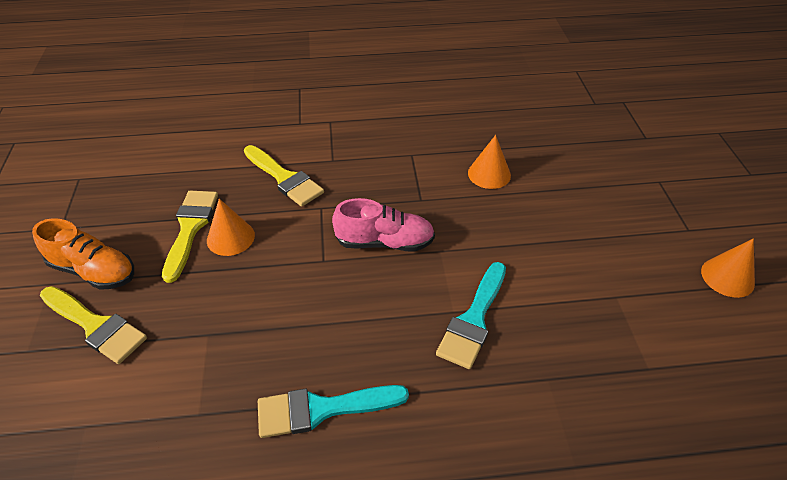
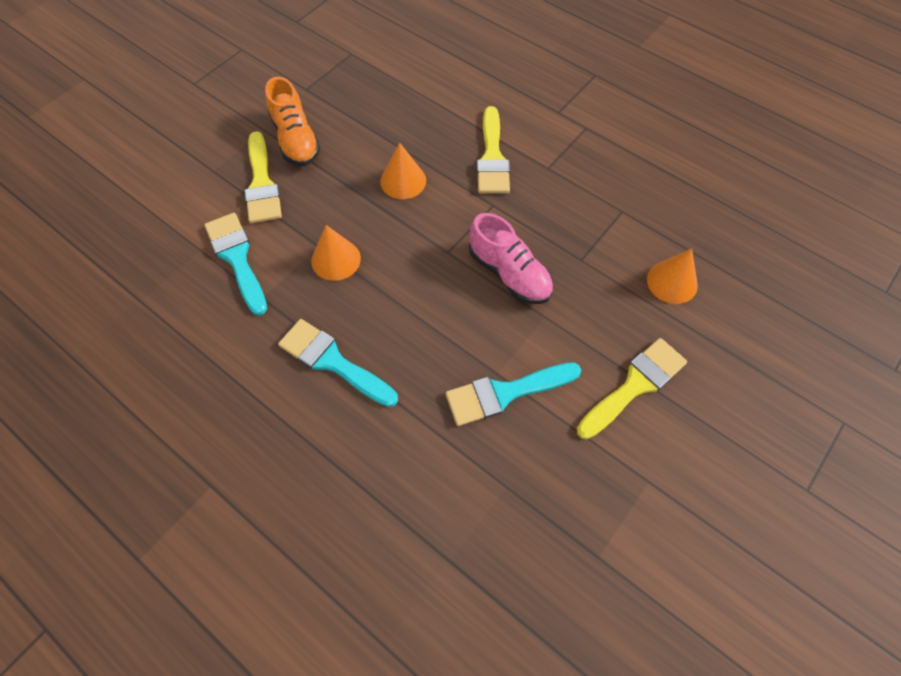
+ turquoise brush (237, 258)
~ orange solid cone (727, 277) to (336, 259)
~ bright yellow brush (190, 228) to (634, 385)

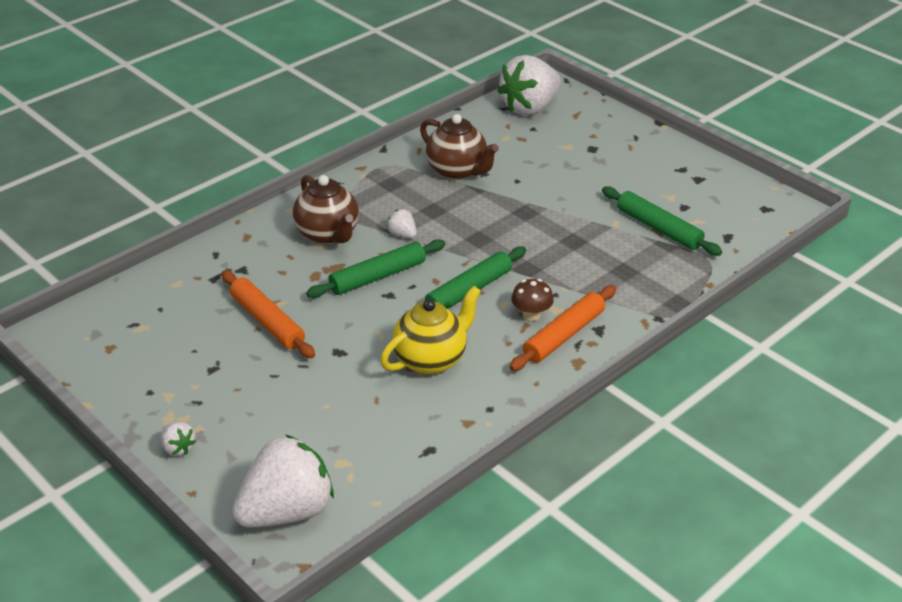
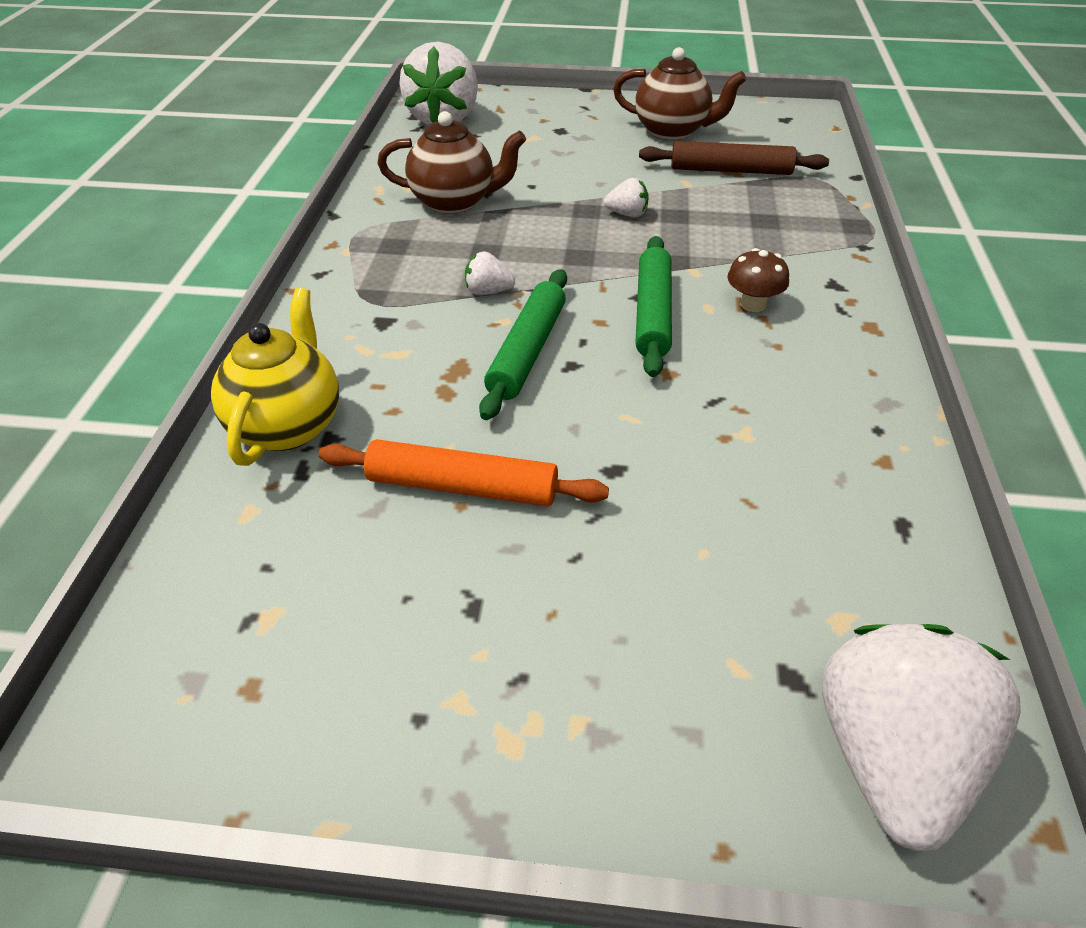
~ bright yellow tea pot (431, 359) to (287, 426)
~ pure white strawberry (178, 448) to (627, 214)
~ russet tea pot (328, 234) to (672, 131)
~ green dough roller (659, 228) to russet dough roller (730, 170)
- orange dough roller (564, 335)

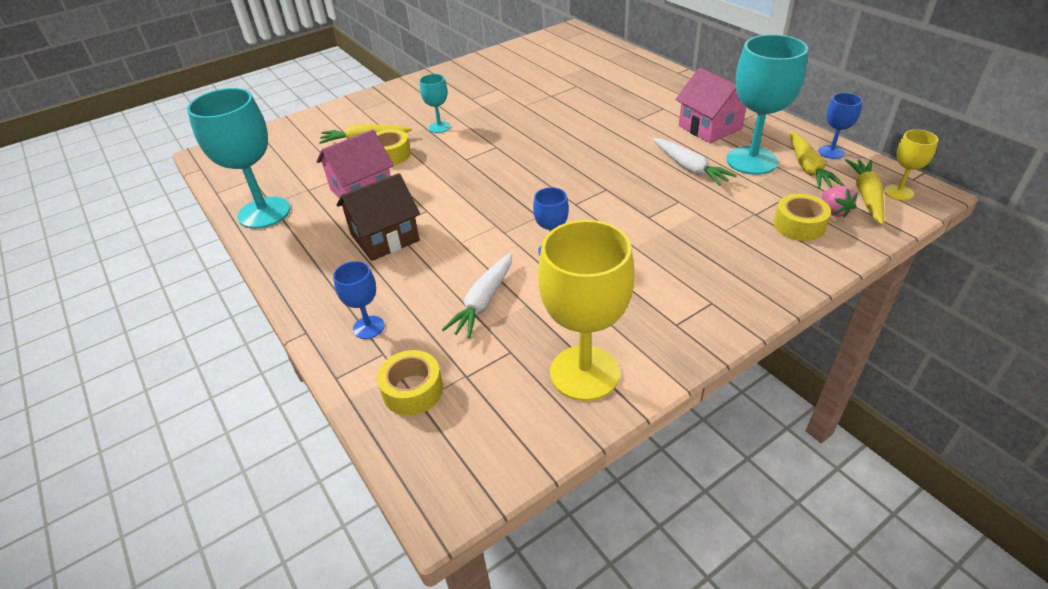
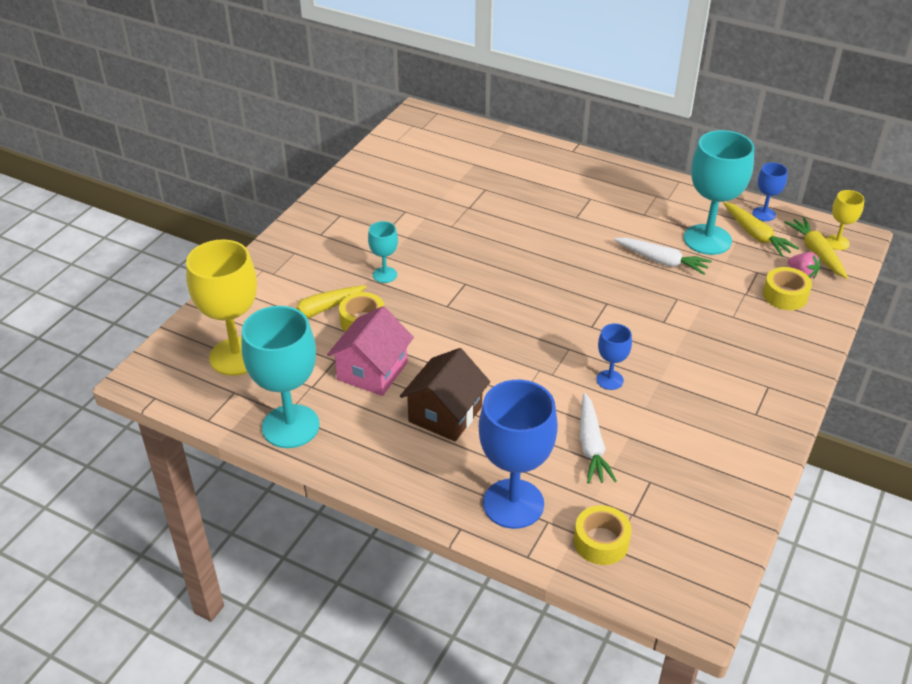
~ bright yellow goblet (584, 373) to (236, 356)
~ cobalt goblet (368, 327) = (513, 503) x2.02
- pink cottage (709, 127)

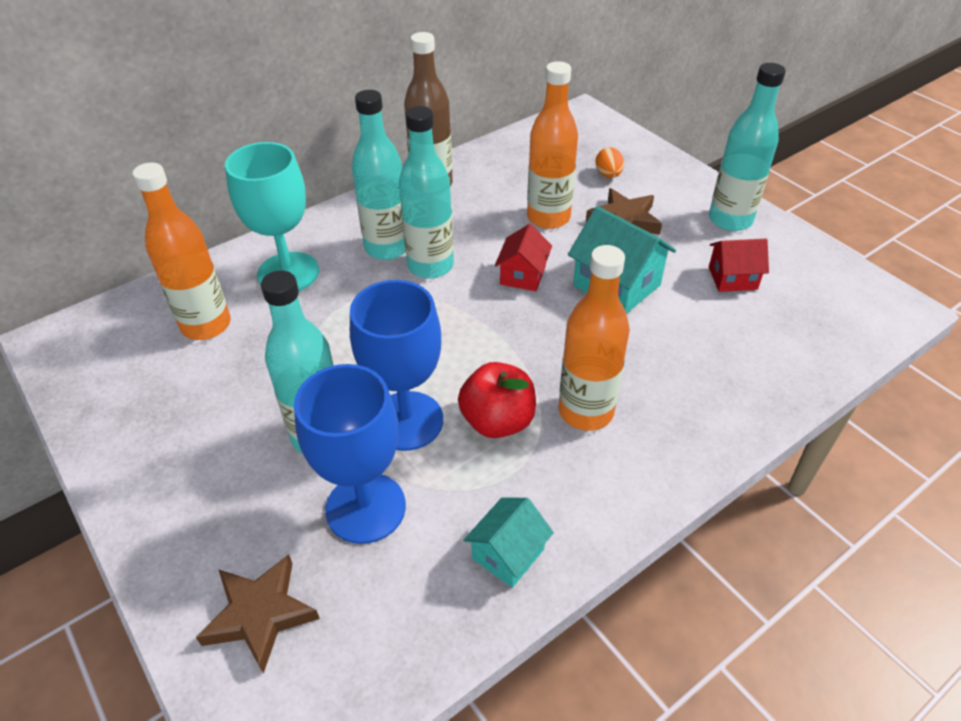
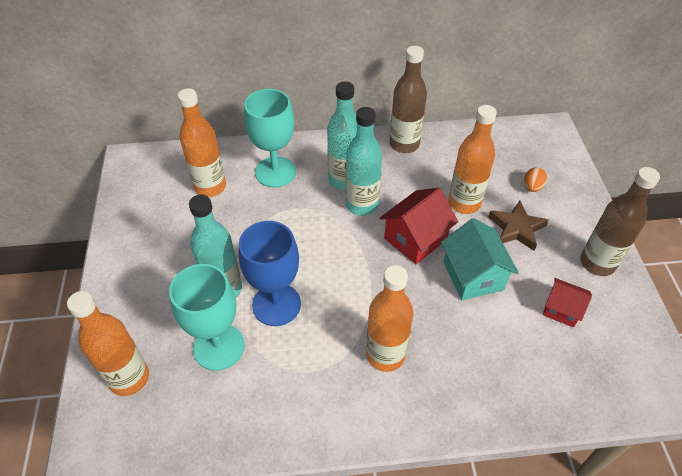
~ russet five-pointed star (260, 614) to orange flask (129, 378)
~ cobalt goblet (365, 508) to turquoise goblet (219, 347)
~ scarlet cottage (523, 275) = (415, 239) x1.61
~ turquoise flask (730, 220) to russet flask (597, 263)
- scarlet toy apple (497, 421)
- turquoise cottage (508, 554)

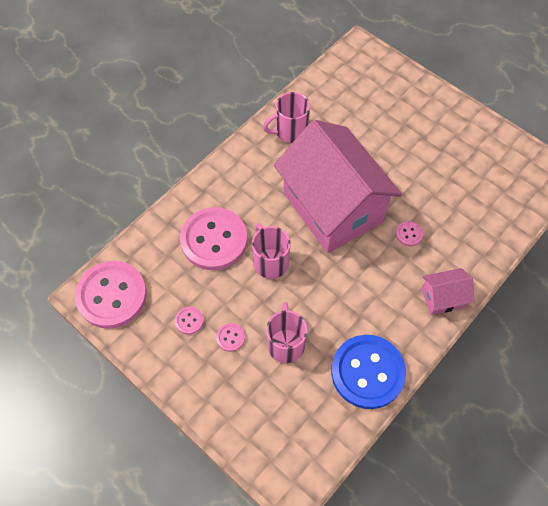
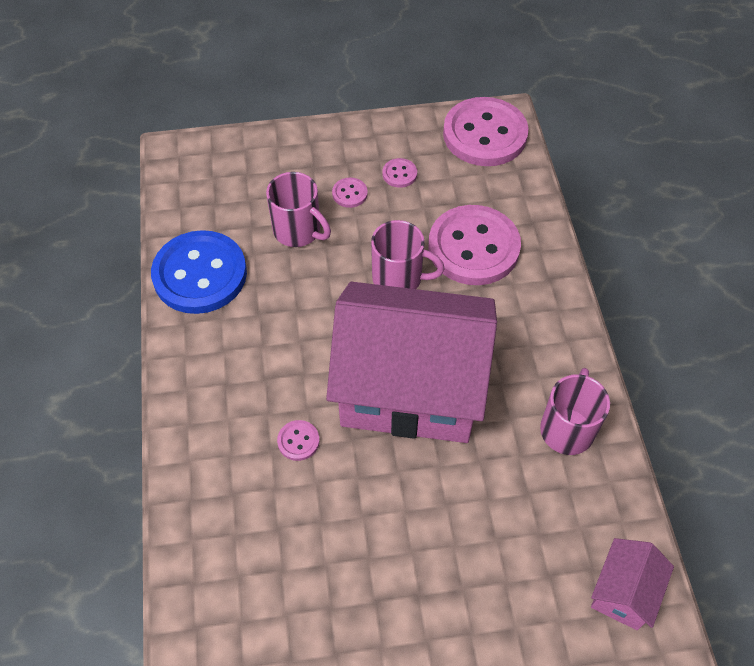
~ pink cottage (442, 298) to (623, 592)

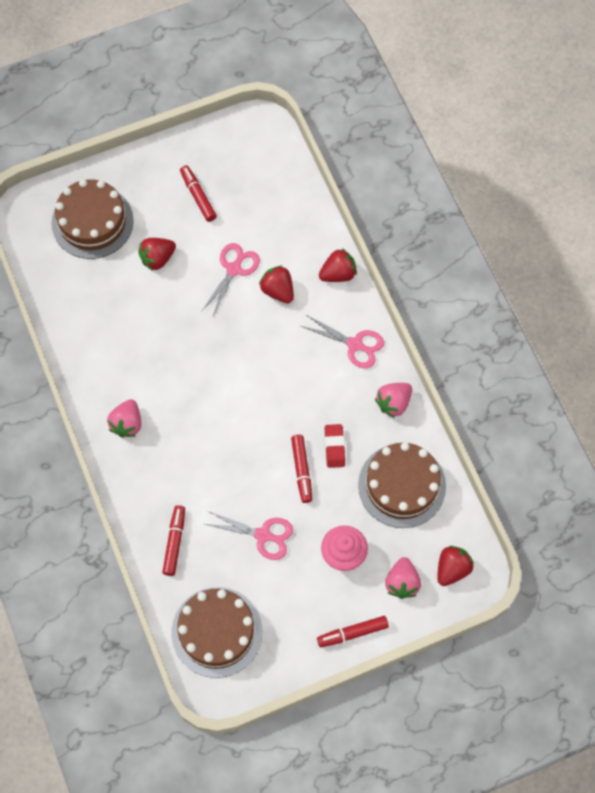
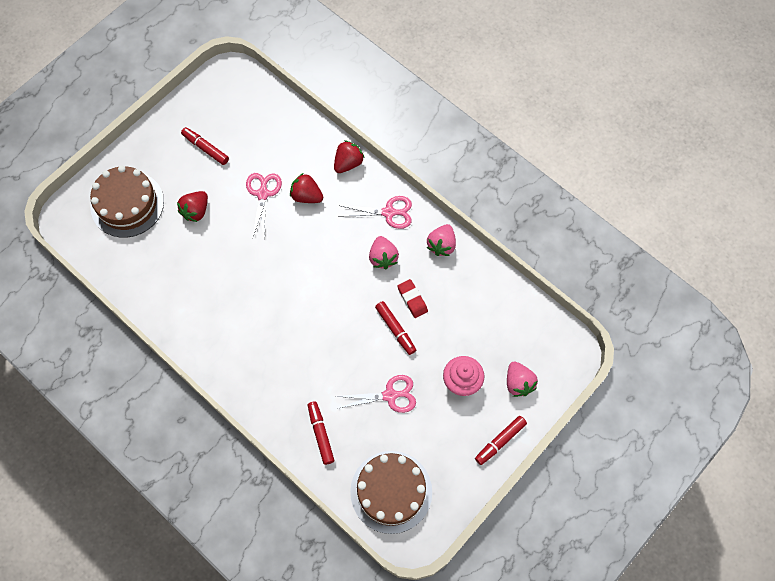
~ pink strawberry (127, 424) to (383, 257)
- russet gateau (402, 485)
- scarlet strawberry (452, 569)

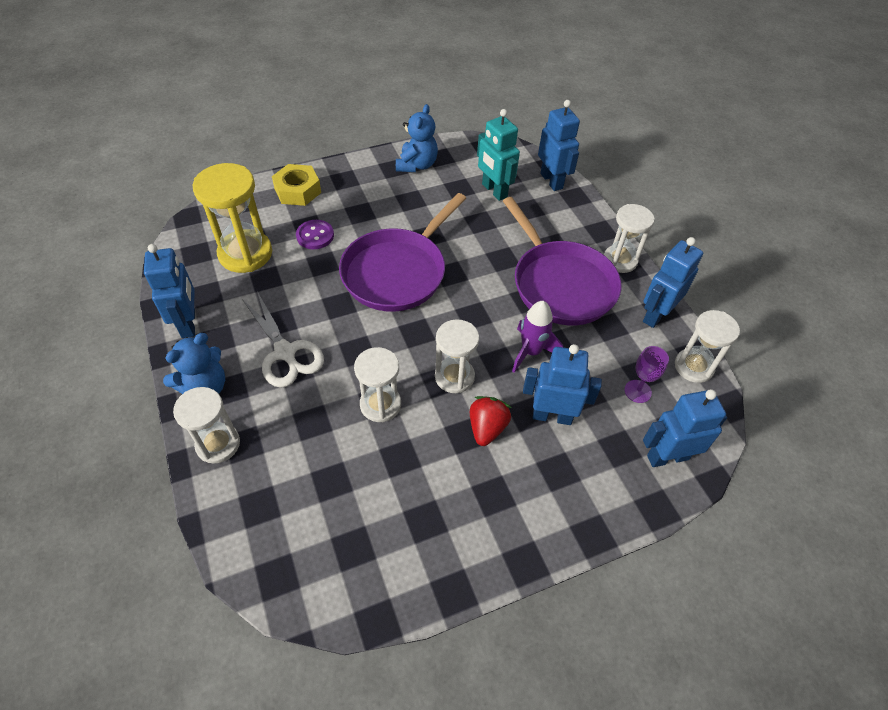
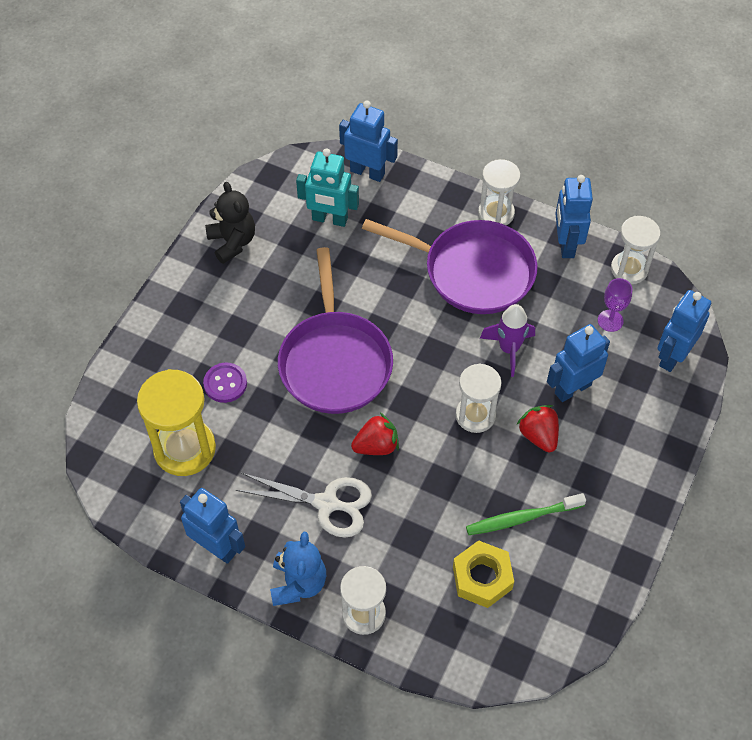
~ cobalt teddy bear (417, 165) to jet-black teddy bear (232, 242)
+ scarlet strawberry (376, 446)
~ bright yellow nut (297, 191) to (482, 578)
+ green dental brush (522, 518)
- pure white sandglass (380, 404)

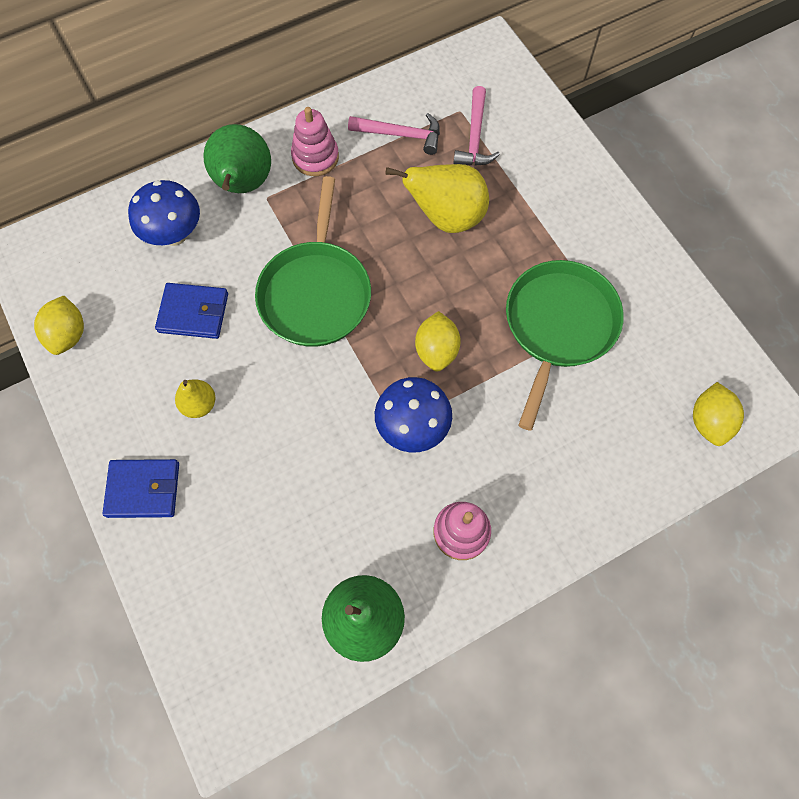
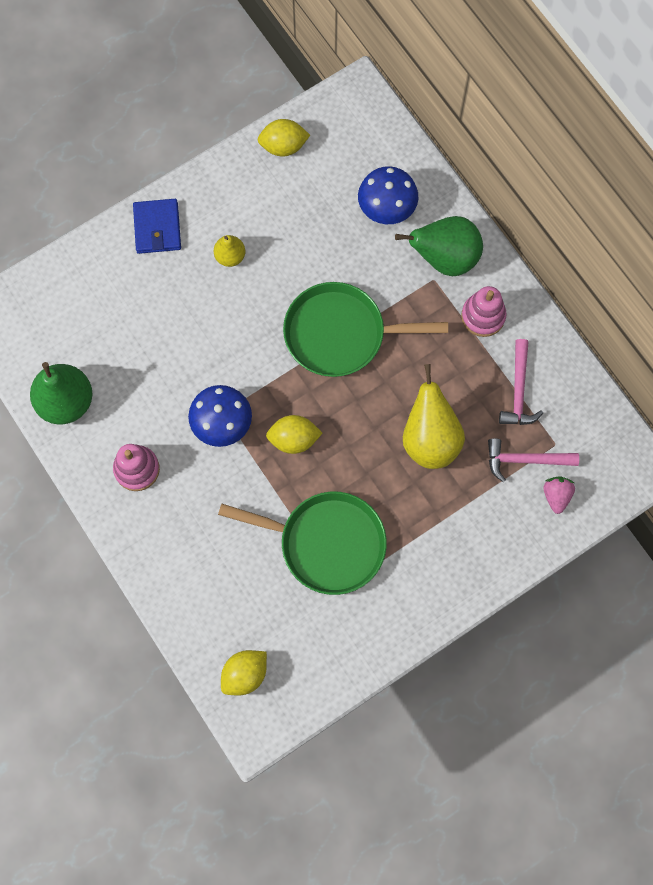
~ bright yellow citrus fruit (708, 421) = (245, 674) 45 degrees counterclockwise
+ pink strawberry (556, 496)
- cobalt billfold (193, 313)

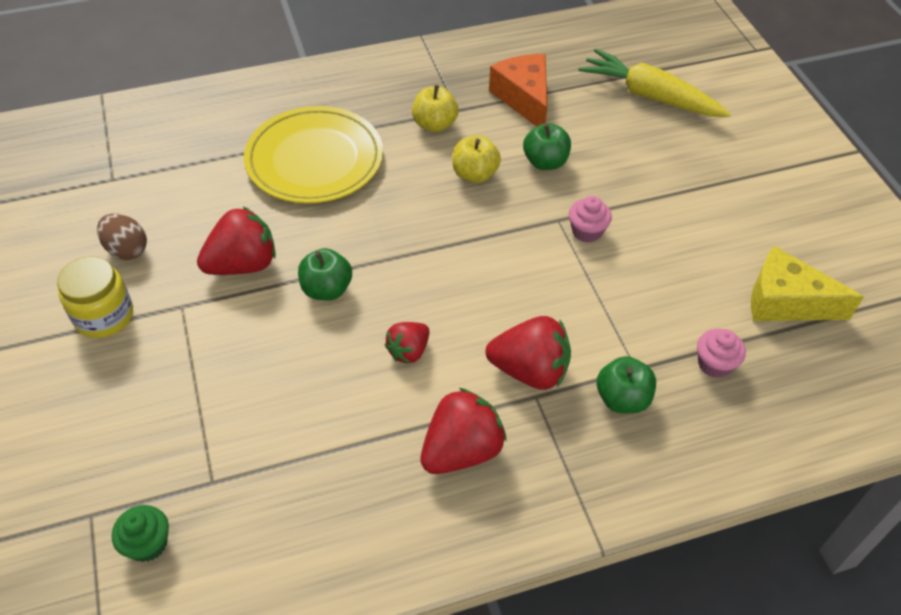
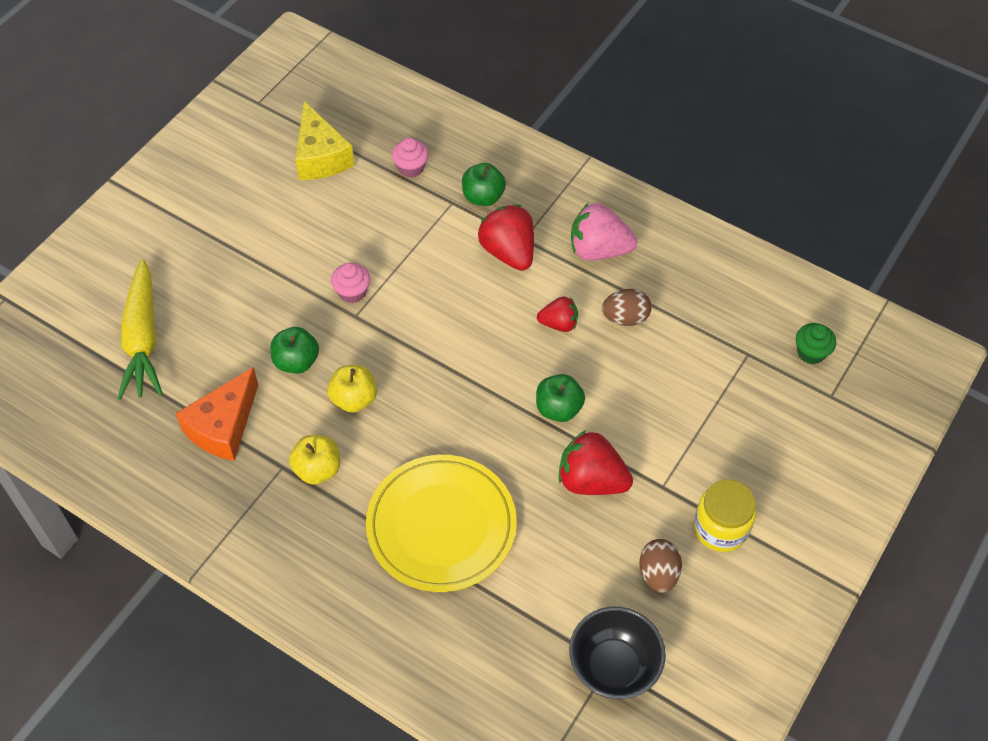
+ jet-black bowl (613, 667)
~ scarlet strawberry (461, 450) to pink strawberry (598, 250)
+ russet egg shape (625, 318)

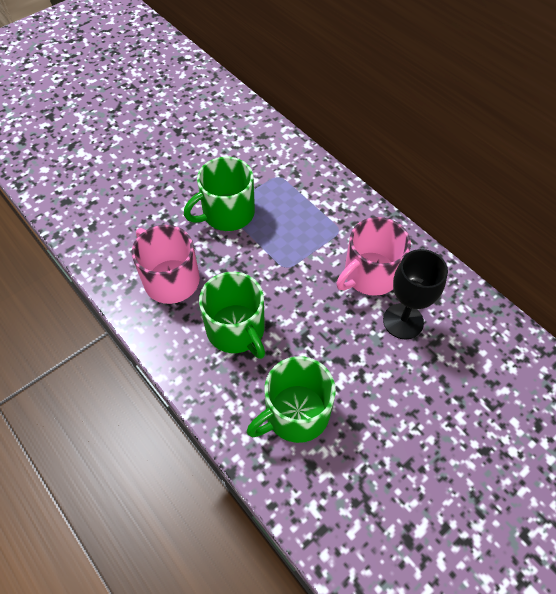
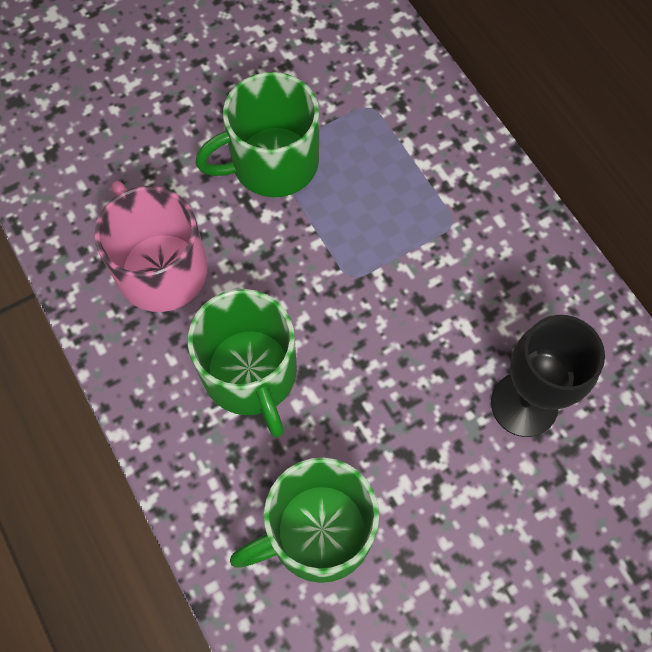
- pink tea mug (370, 274)

